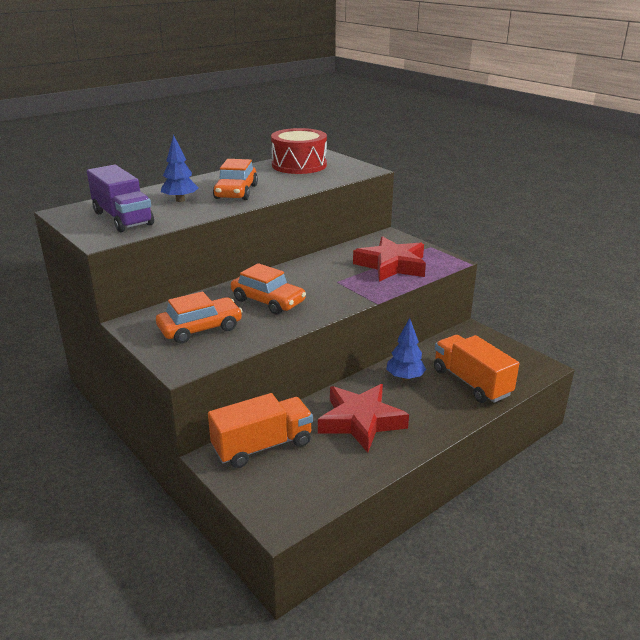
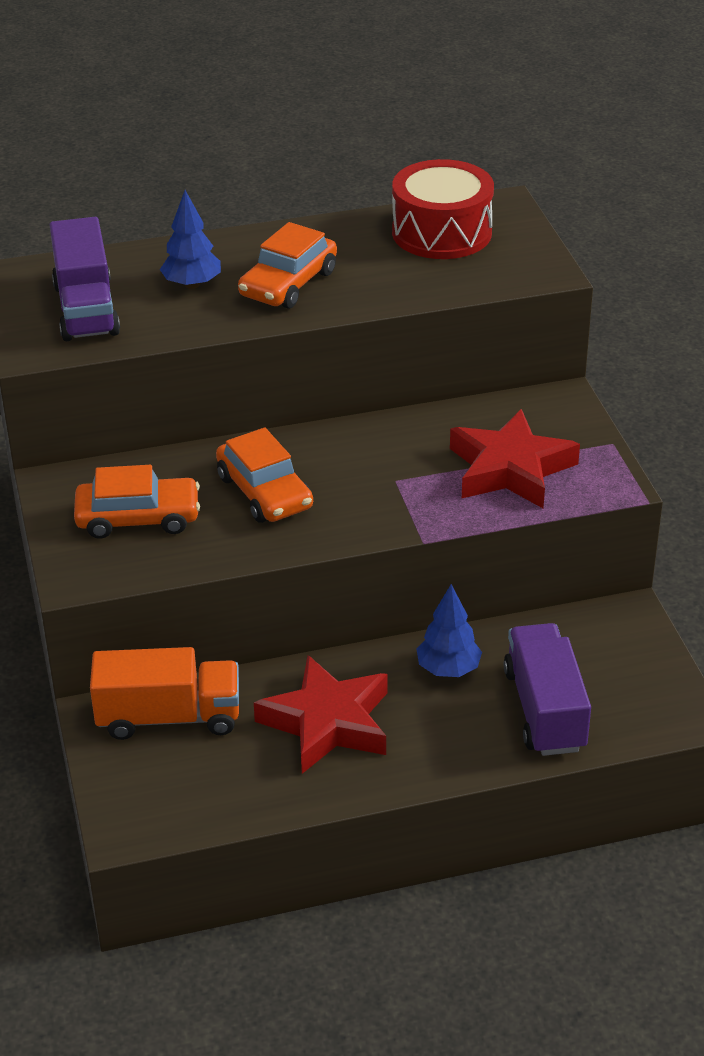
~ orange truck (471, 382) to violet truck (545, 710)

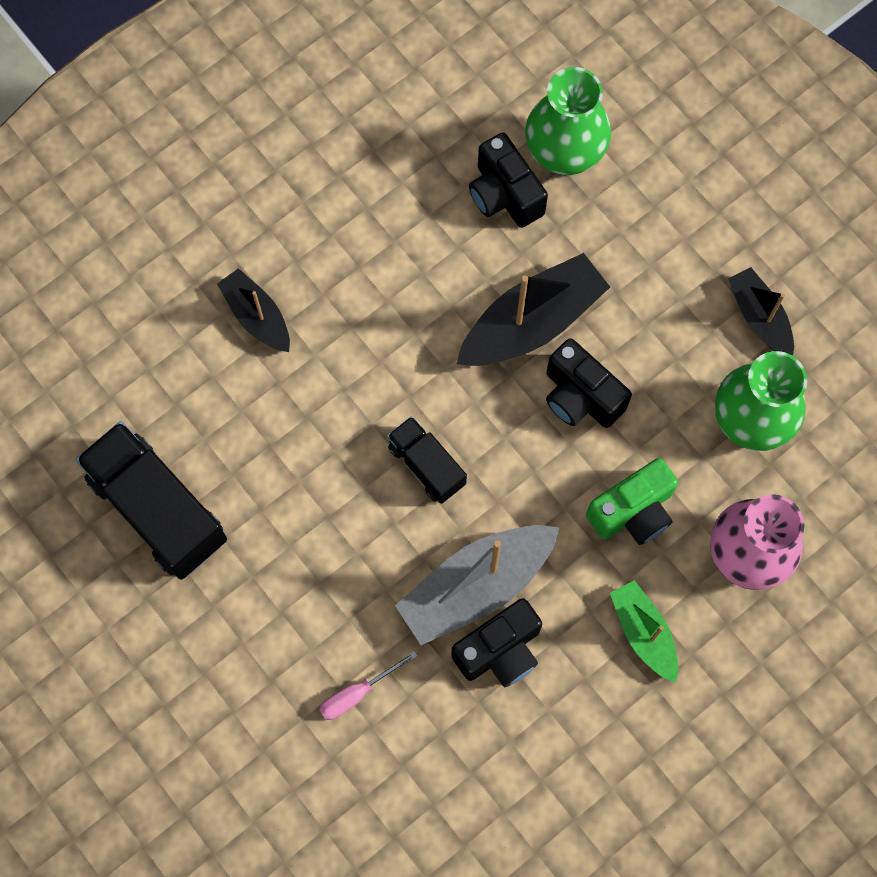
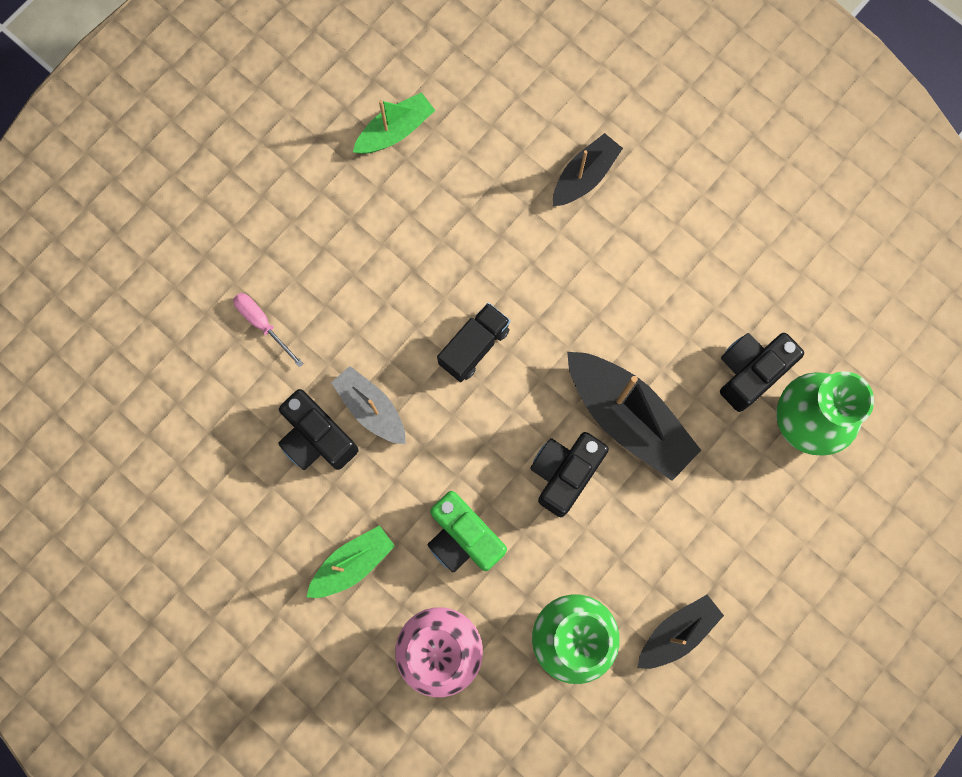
~ ash-grey toy boat (476, 586) = (371, 408) x0.60
~ jet-black truck (158, 509) to green toy boat (395, 131)

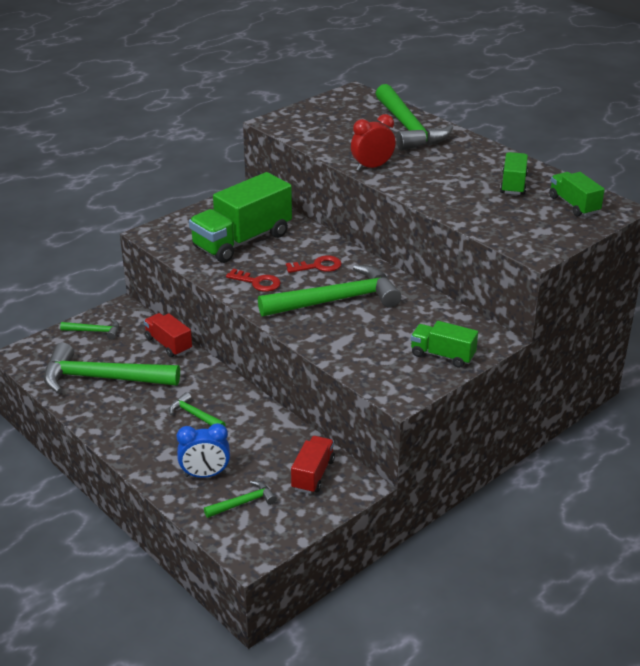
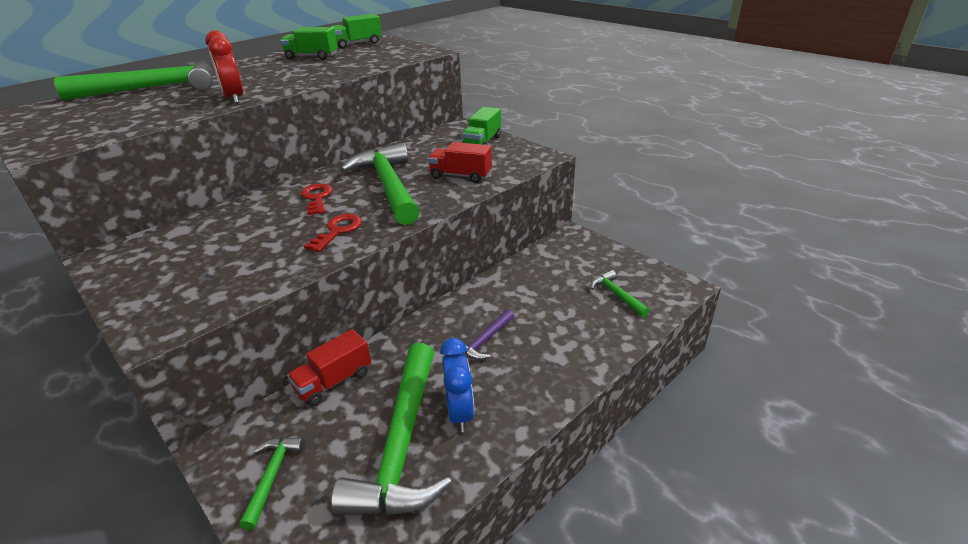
~ scarlet truck (313, 475) to (461, 176)
~ cobalt clock (205, 475) to (460, 412)
~ green hammer (194, 415) to violet hammer (484, 341)
- green truck (242, 241)

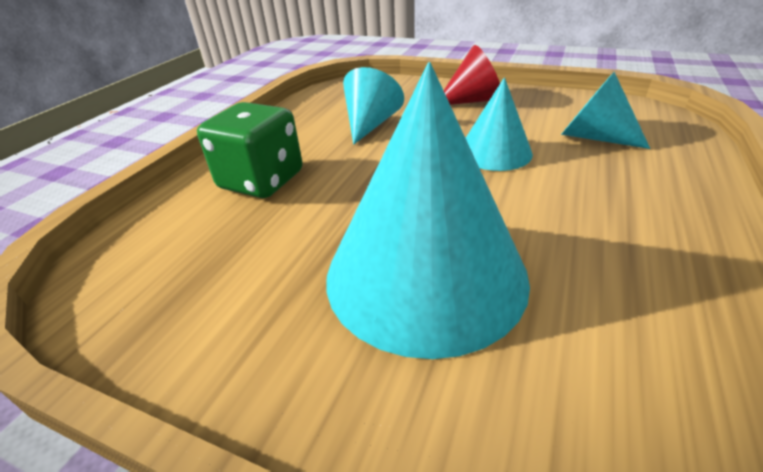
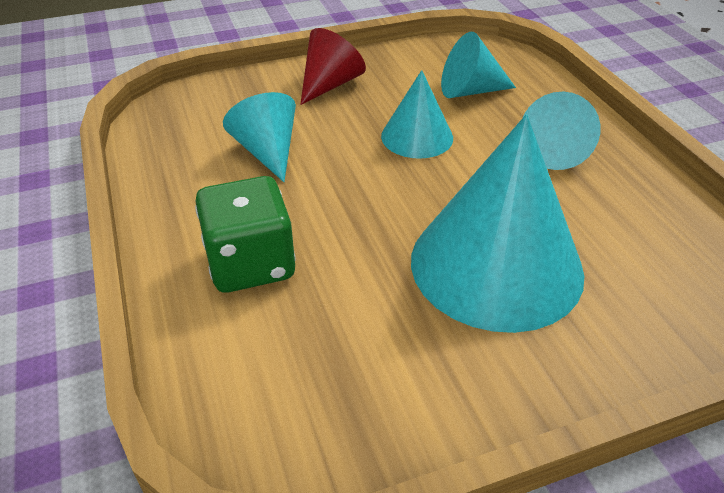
+ turquoise solid cone (553, 151)

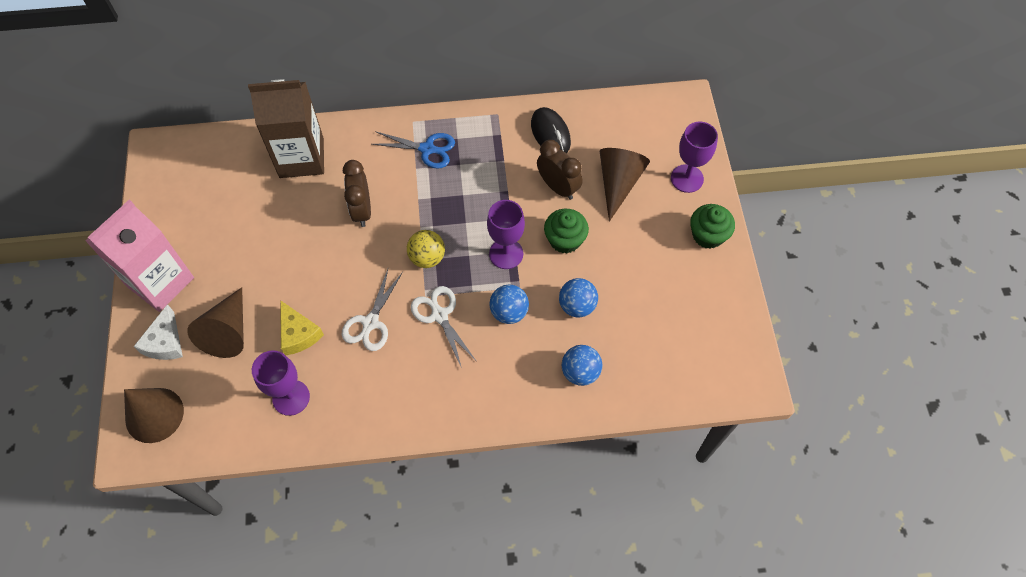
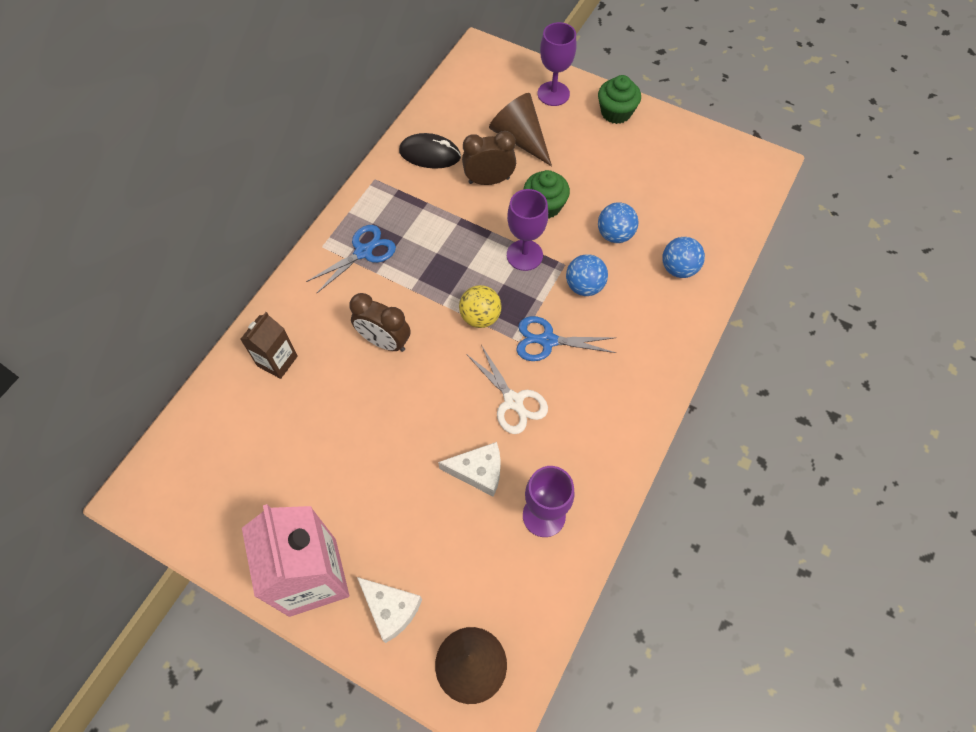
~ russet juice carton (301, 158) = (277, 361) x0.54
~ bright yellow piece of cheese (298, 334) to pure white piece of cheese (478, 471)
~ pure white scissors (439, 315) to cobalt scissors (548, 340)
- russet solid cone (228, 331)

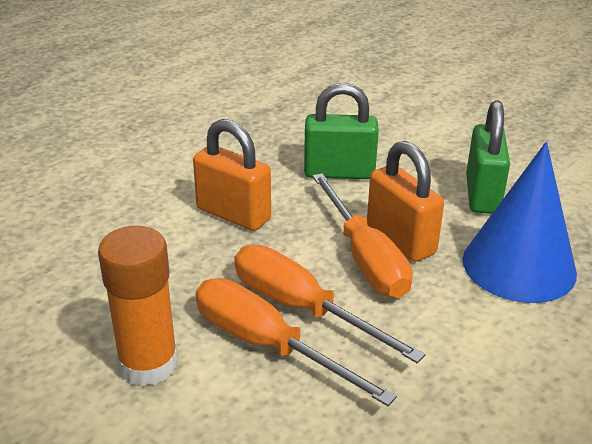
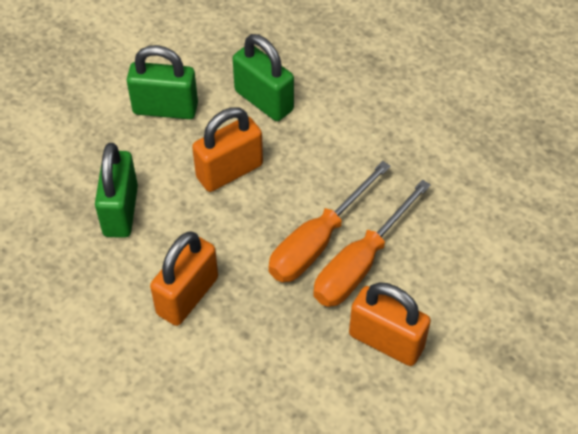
~ cobalt solid cone (519, 265) to green lock (264, 101)
~ orange glue stick (148, 364) to orange lock (386, 341)
- orange flat screwdriver (364, 258)

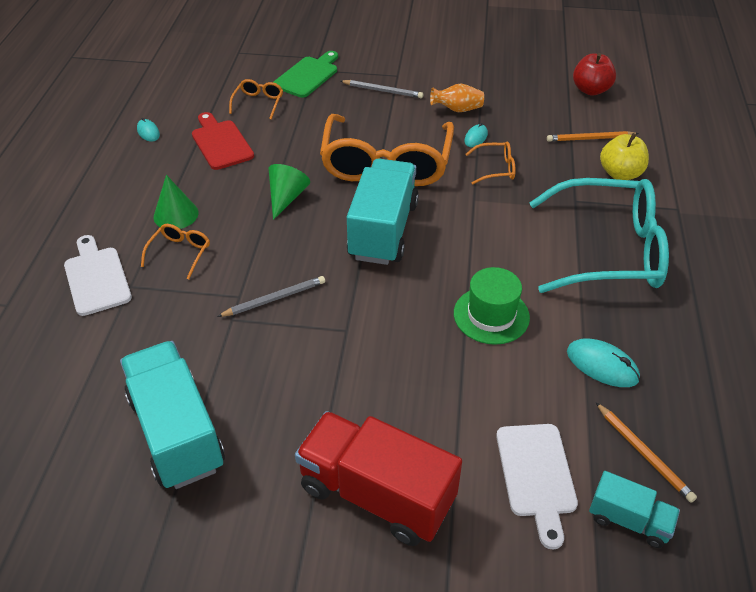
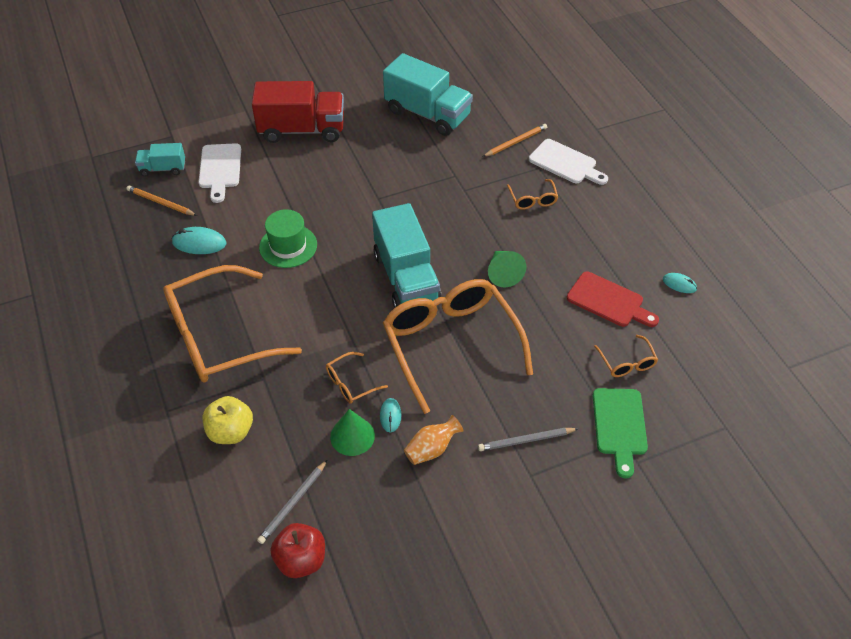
~ turquoise glasses (607, 250) to orange glasses (220, 336)
~ pure white cutting board (536, 475) = (220, 169) 150 degrees counterclockwise
~ ash-grey pencil (274, 299) to (293, 503)
~ green solid cone (176, 214) to (352, 436)
~ orange pencil (590, 139) to (516, 142)

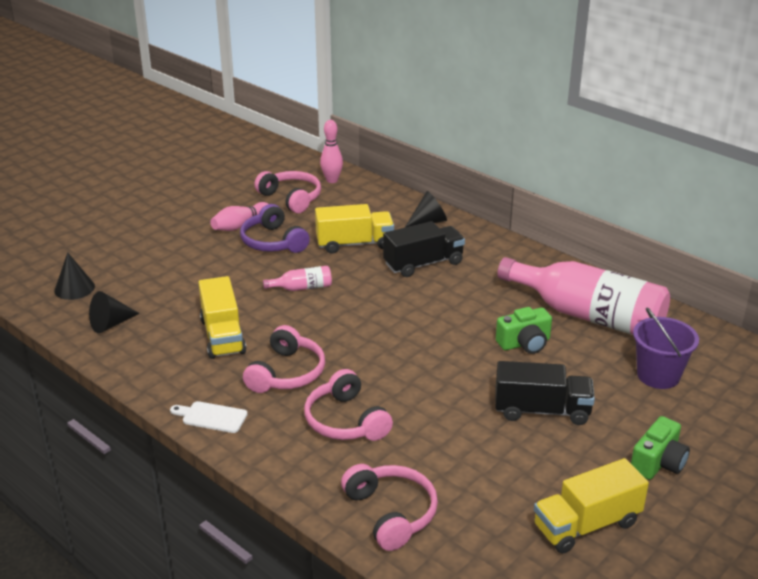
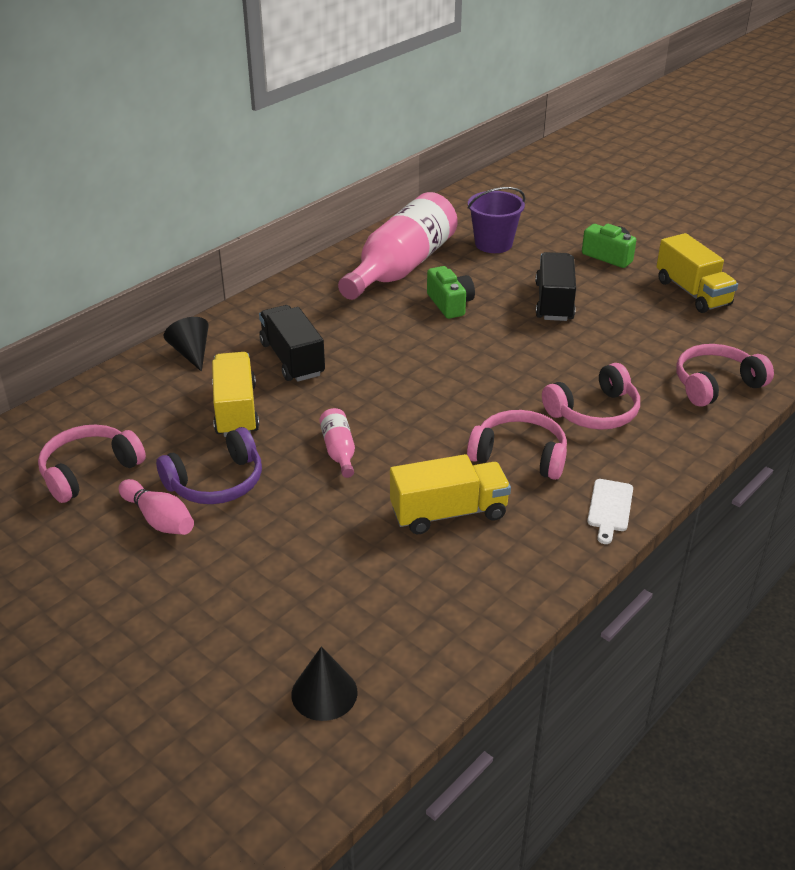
- jet-black solid cone (111, 324)
- pink bowling pin (332, 180)

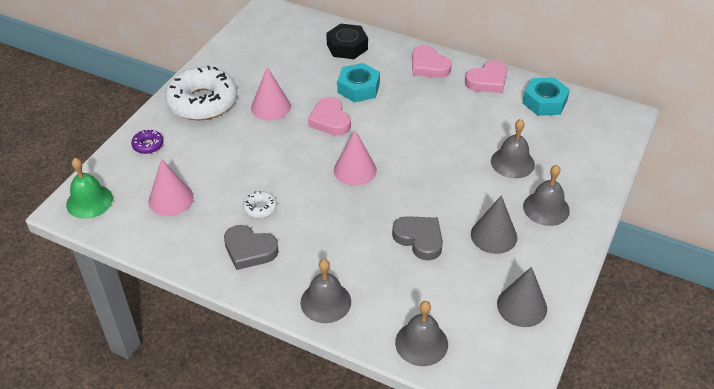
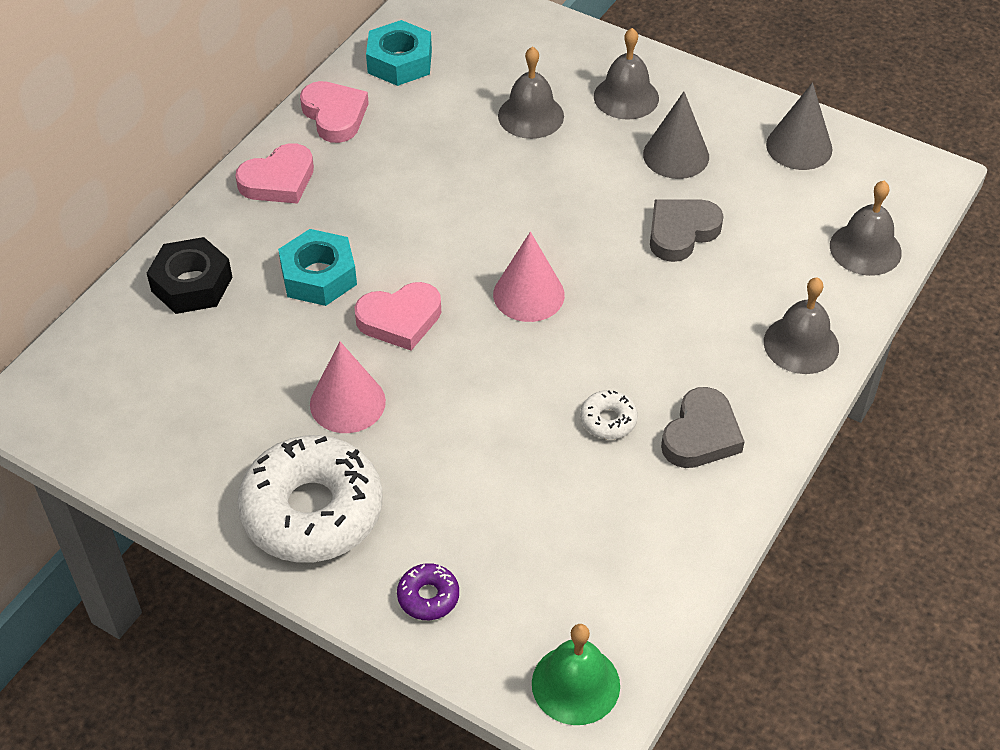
- pink solid cone (171, 199)

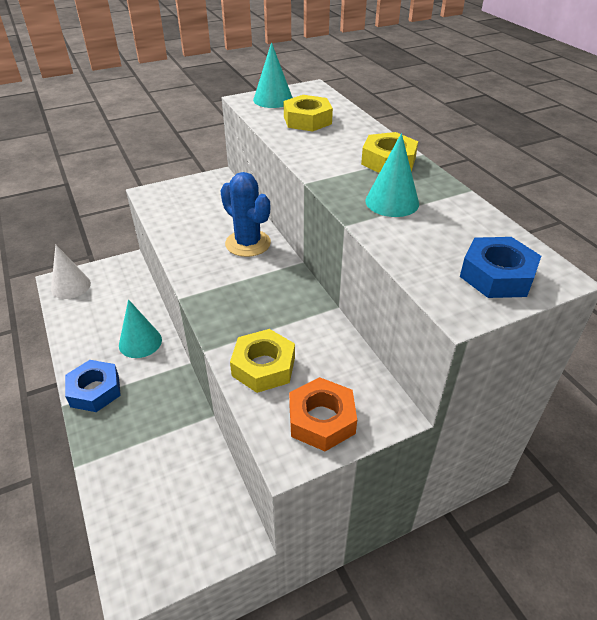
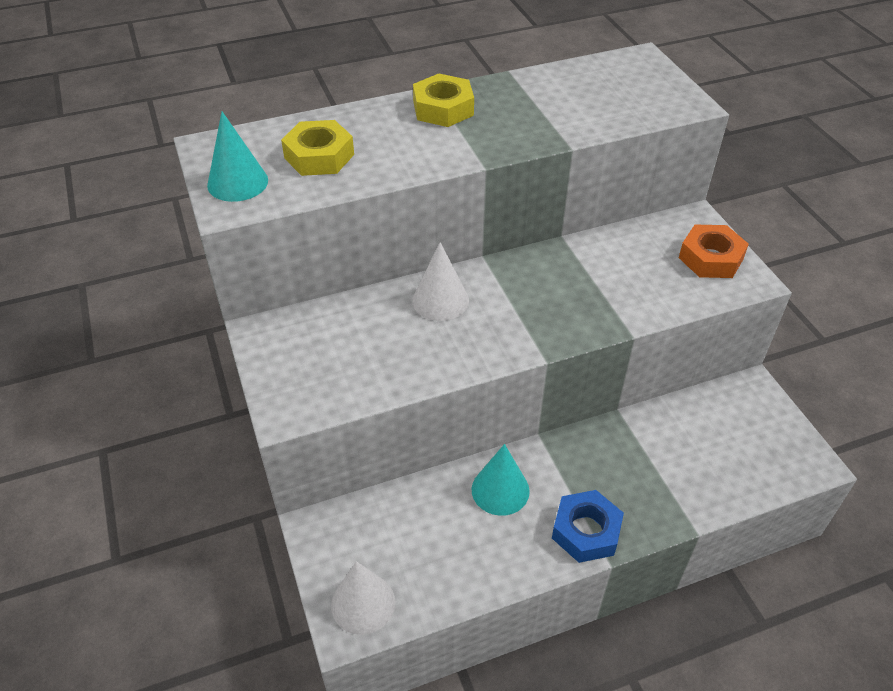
~ cobalt saguaro cactus (248, 243) to pure white solid cone (440, 300)
- bright yellow nut (263, 366)
- turquoise solid cone (392, 202)
- cobalt nut (497, 275)

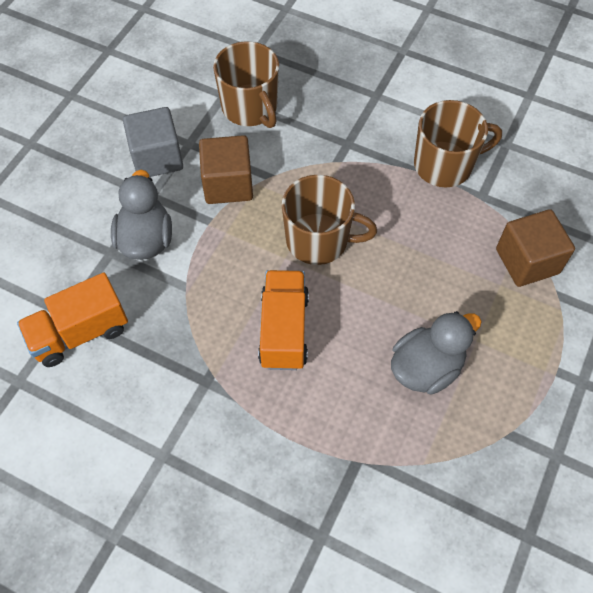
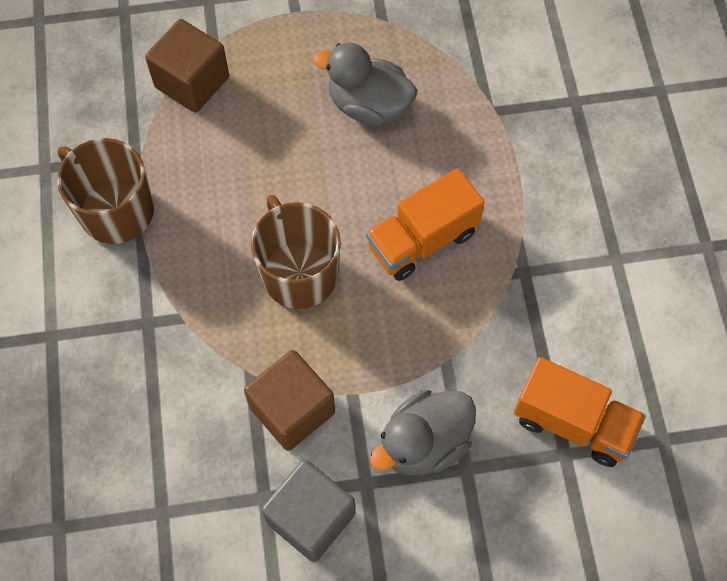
- russet tea mug (250, 108)

